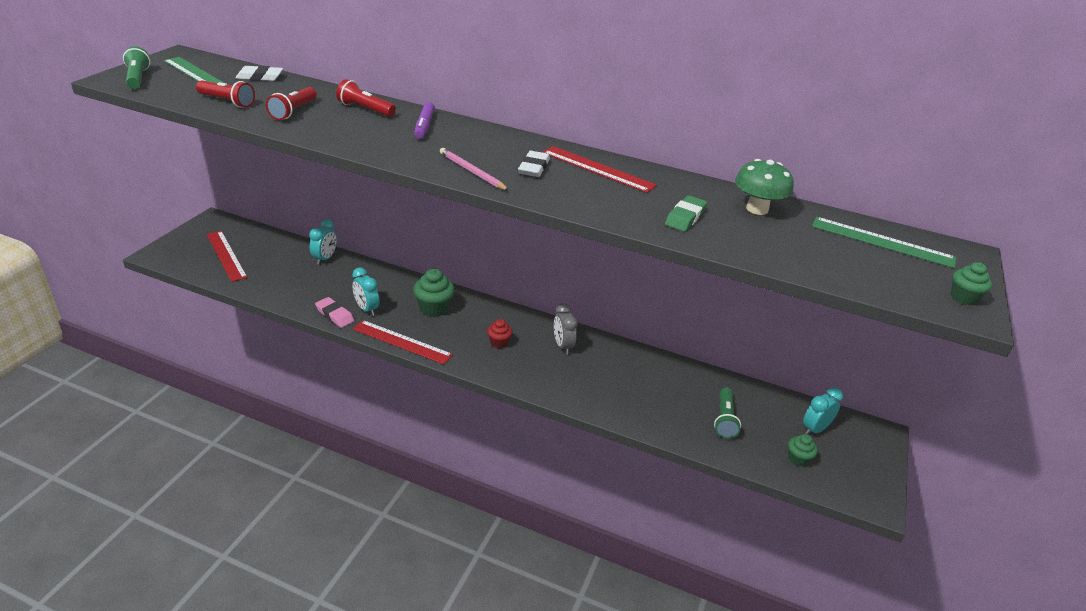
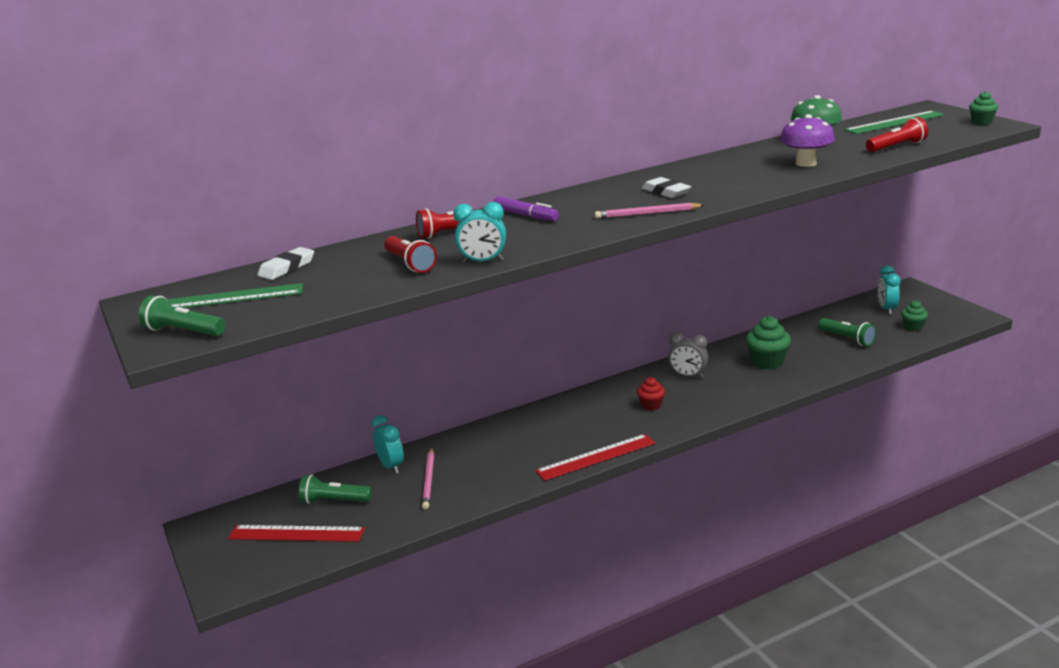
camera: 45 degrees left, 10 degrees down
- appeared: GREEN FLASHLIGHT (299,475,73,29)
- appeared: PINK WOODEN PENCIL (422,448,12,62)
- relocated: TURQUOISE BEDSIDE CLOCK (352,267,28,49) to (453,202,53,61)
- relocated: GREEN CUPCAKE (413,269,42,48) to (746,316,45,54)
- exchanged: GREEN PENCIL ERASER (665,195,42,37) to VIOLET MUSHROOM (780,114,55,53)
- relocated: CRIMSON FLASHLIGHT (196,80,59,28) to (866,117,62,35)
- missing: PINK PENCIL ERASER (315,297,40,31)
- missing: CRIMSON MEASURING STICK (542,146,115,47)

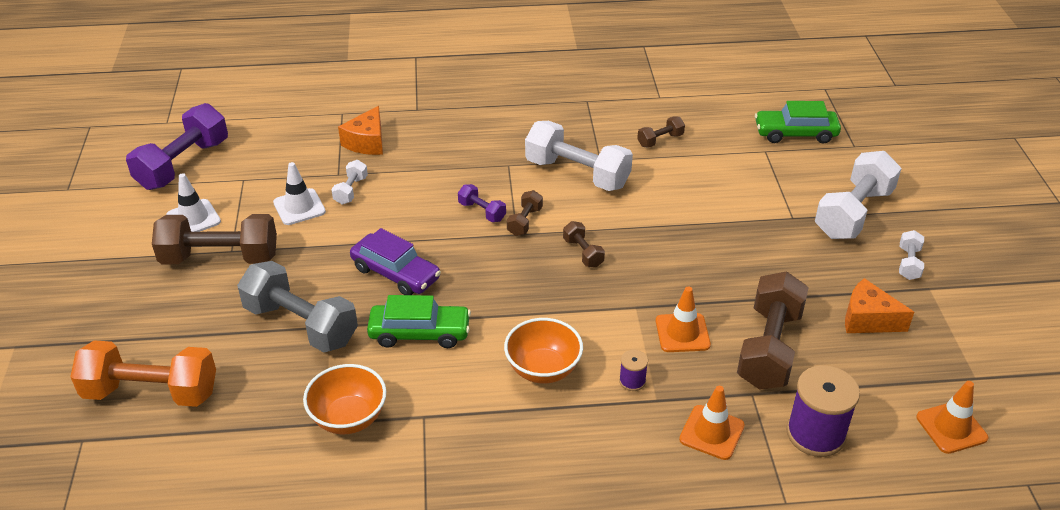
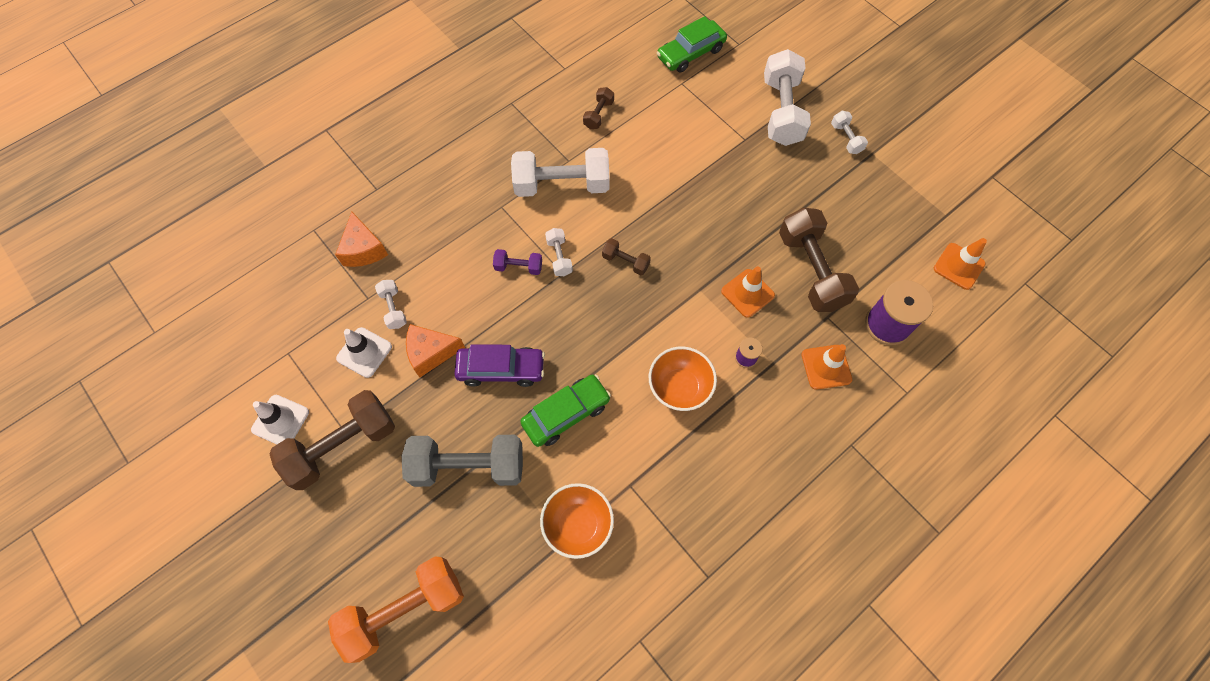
camera: 35 degrees left, 25 degrees up
- relocated: ORANGE CHEESE WEDGE (845,278,69,55) to (406,324,59,54)
- colour: RUSSET DUMBBELL (507,190,36,46) to PURE WHITE DUMBBELL (545,228,28,48)
- missing: VIOLET DUMBBELL (126,103,102,87)

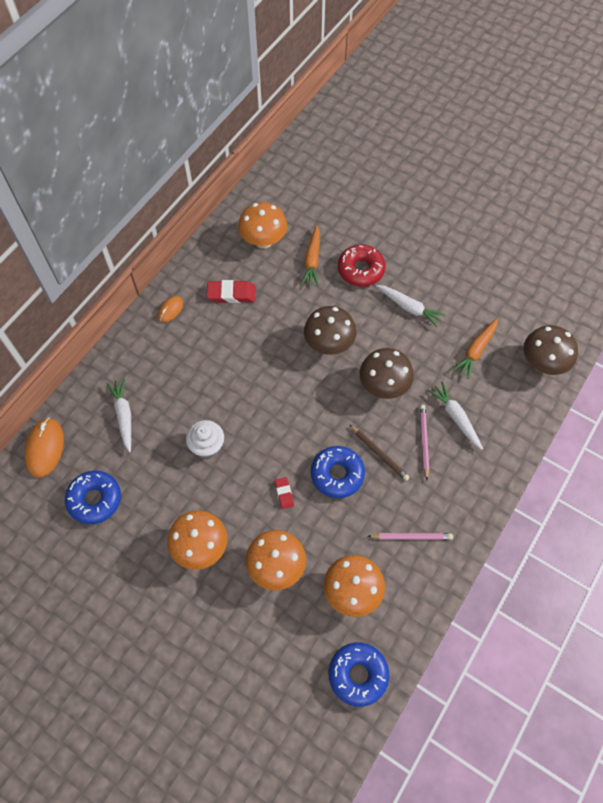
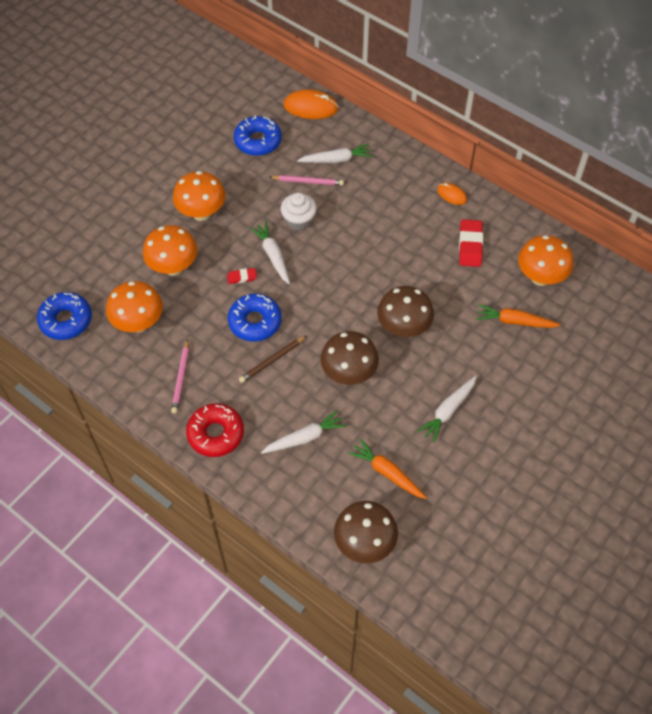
camera: 95 degrees right, 5 degrees down
- relocated: CRIMSON GLAZED DONUT (338,245,47,42) to (186,403,58,54)
- appeared: PURE WHITE ROOT VEGETABLE (250,221,40,63)
- relocated: PINK WOODEN PENCIL (420,405,9,75) to (270,175,74,10)

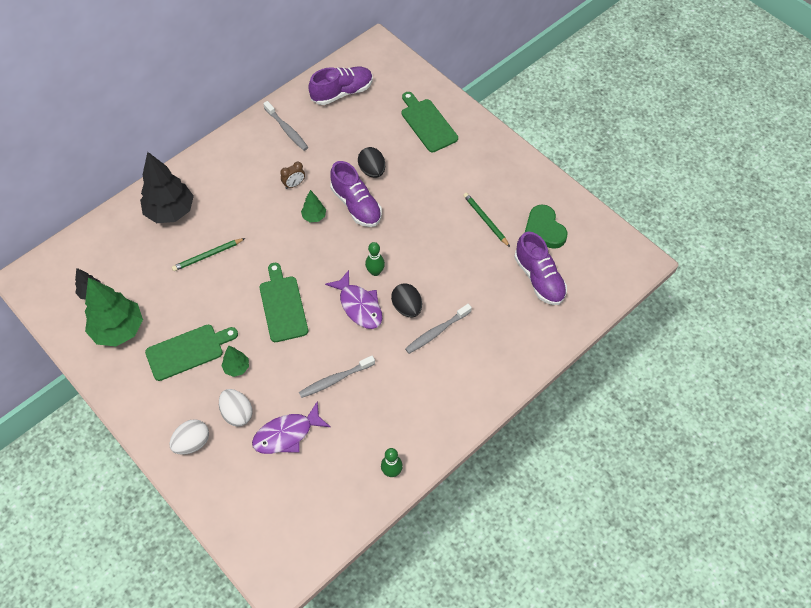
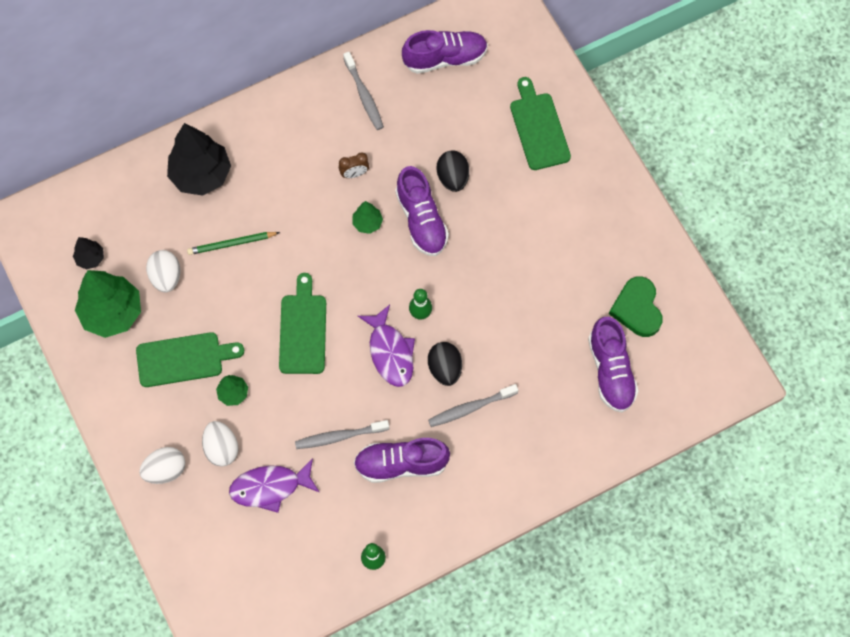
camera: 15 degrees right, 10 degrees up
- appeared: PURE WHITE TOY EGG (146,250,34,42)
- appeared: VIOLET SNEAKER (354,438,96,45)
- missing: GREEN WOODEN PENCIL (463,193,47,54)

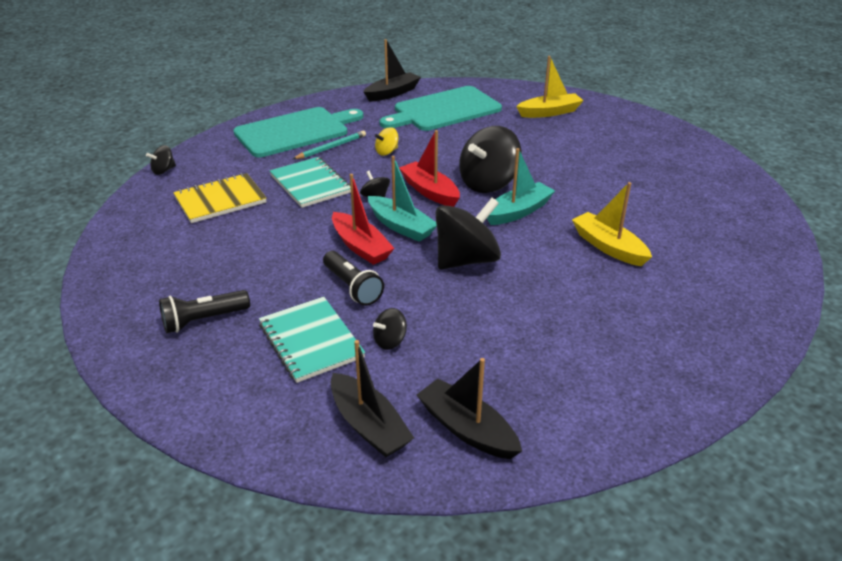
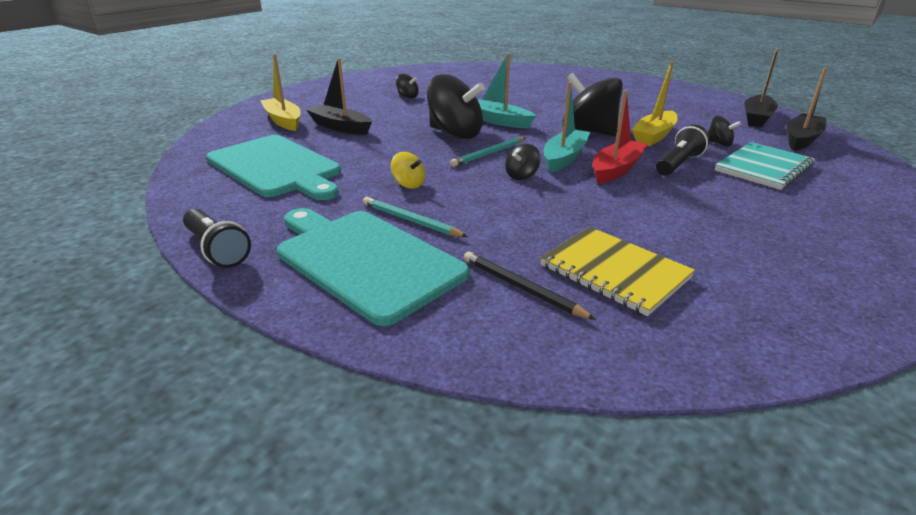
camera: 105 degrees left, 5 degrees down
- relocated: BLACK FLASHLIGHT (159,290,91,43) to (183,209,68,59)
- relocated: BLACK BOAT (364,39,57,63) to (306,58,66,77)
- relocated: BLACK SPINNING TOP (146,145,30,30) to (396,74,23,24)
- exchanged: CRIMSON BOAT (399,130,61,77) to TURQUOISE WOODEN PENCIL (450,137,75,30)
- appeared: BLACK WOODEN PENCIL (464,251,132,69)
- relocated: YELLOW BOAT (572,182,80,84) to (632,61,46,85)
- missing: TURQUOISE NOTEBOOK (270,157,81,51)

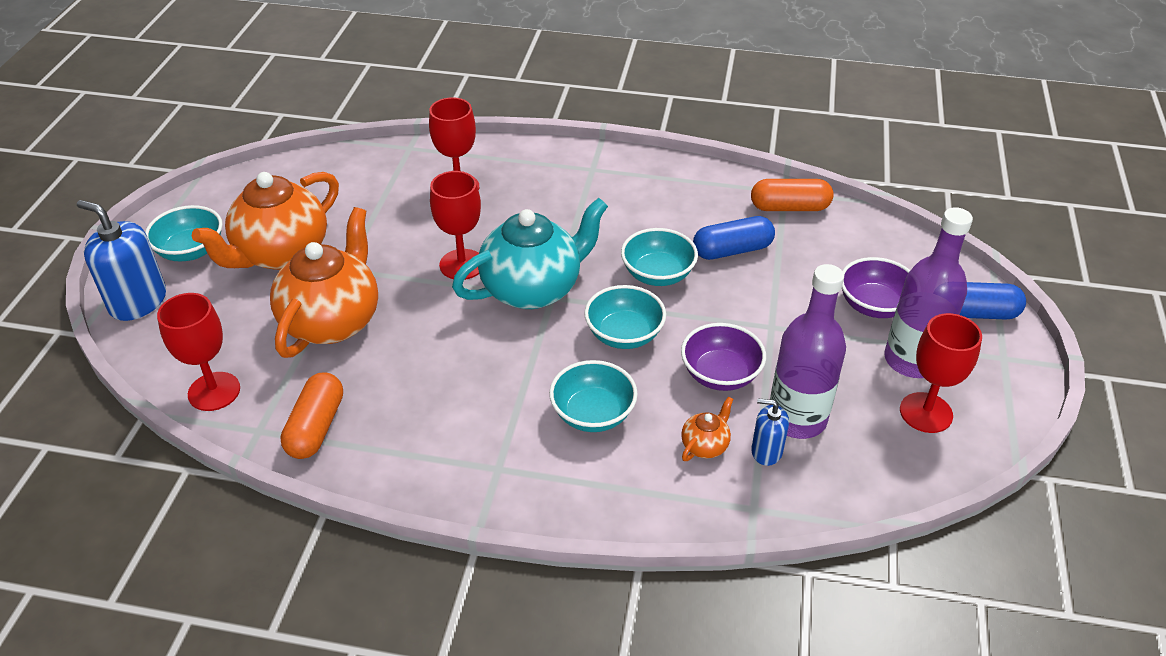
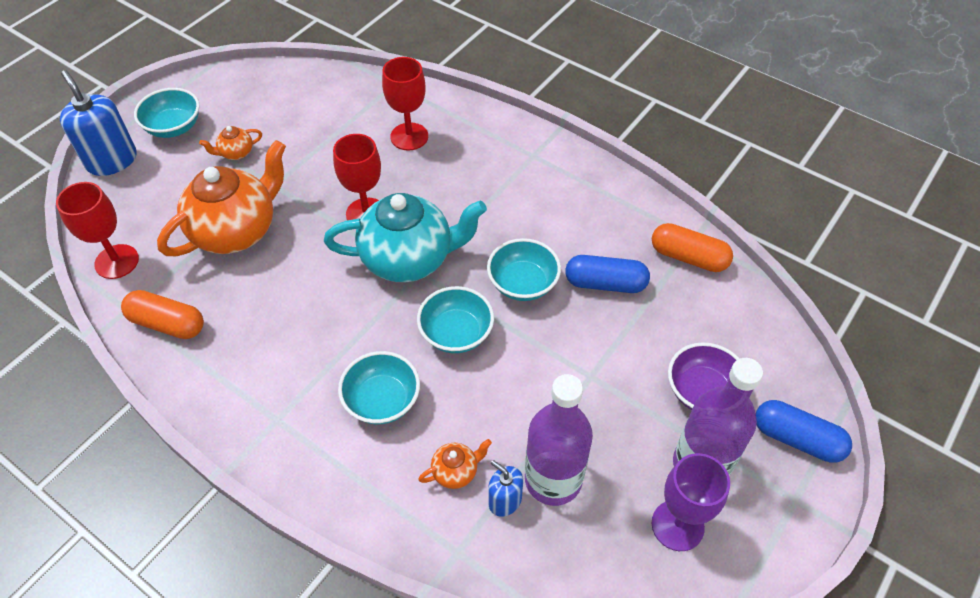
camera: 25 degrees right, 10 degrees up
- spun: ORANGE PILL (280,373,63,86) = (121,290,83,49) 75 degrees clockwise
- size: ORANGE CHINA TEAPOT (192,172,147,98) = (199,126,63,34) x0.42
- colour: CRIMSON CHALICE (900,313,82,120) to VIOLET CHALICE (652,453,78,98)
- missing: VIOLET SERVING BOWL (681,323,85,68)

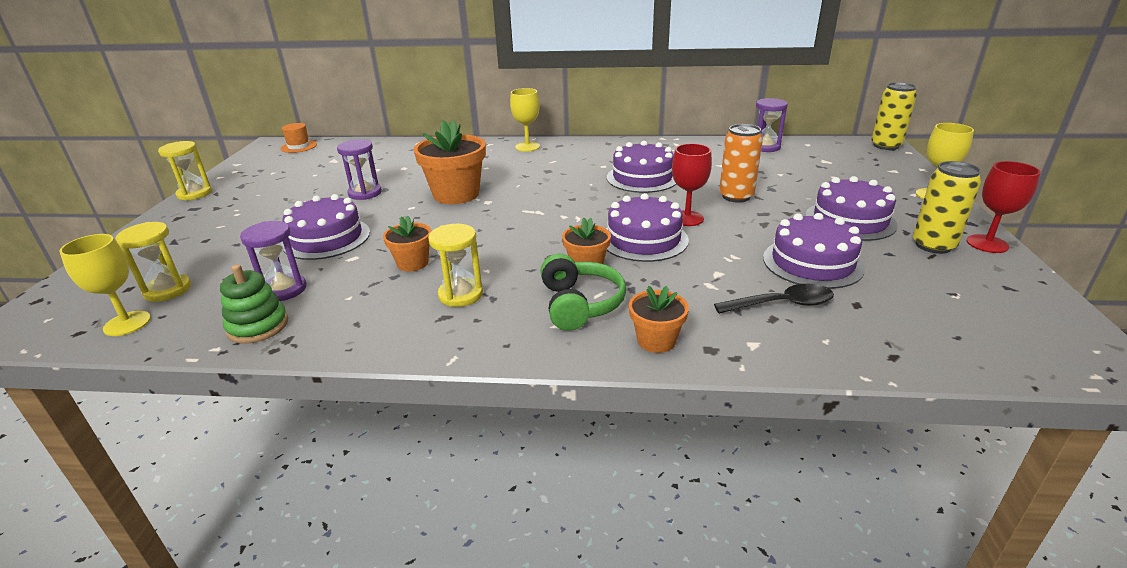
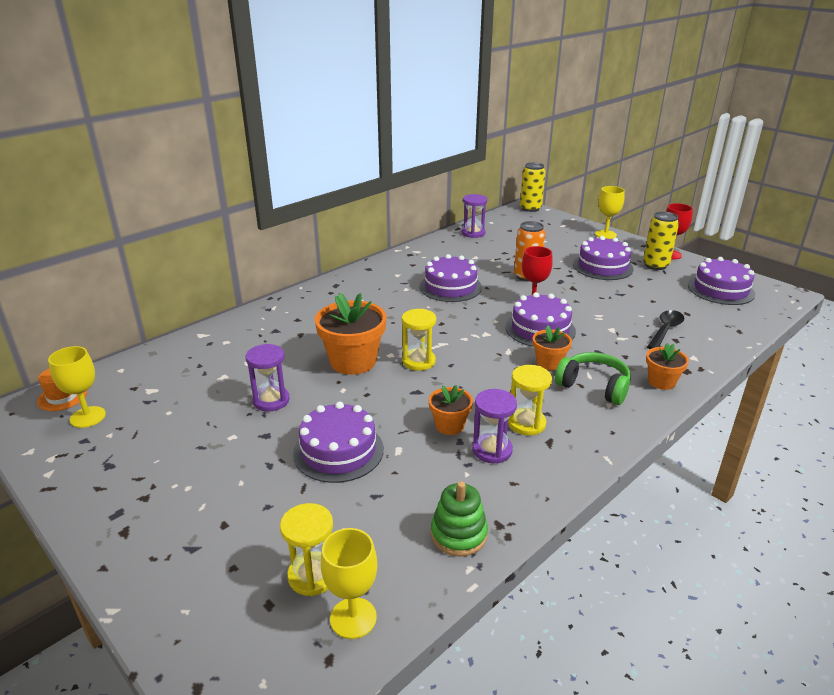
camera: 50 degrees left, 0 degrees up
- relocated: YELLOW CHALICE (510,88,30,64) to (48,346,58,82)
- relocated: YELLOW SAND TIMER (158,141,54,60) to (402,309,34,62)
- relocated: VIOLET SAND TIMER (240,221,67,80) to (472,389,45,74)
- relocated: VIOLET LAYER CAKE (763,213,102,76) to (688,257,67,48)

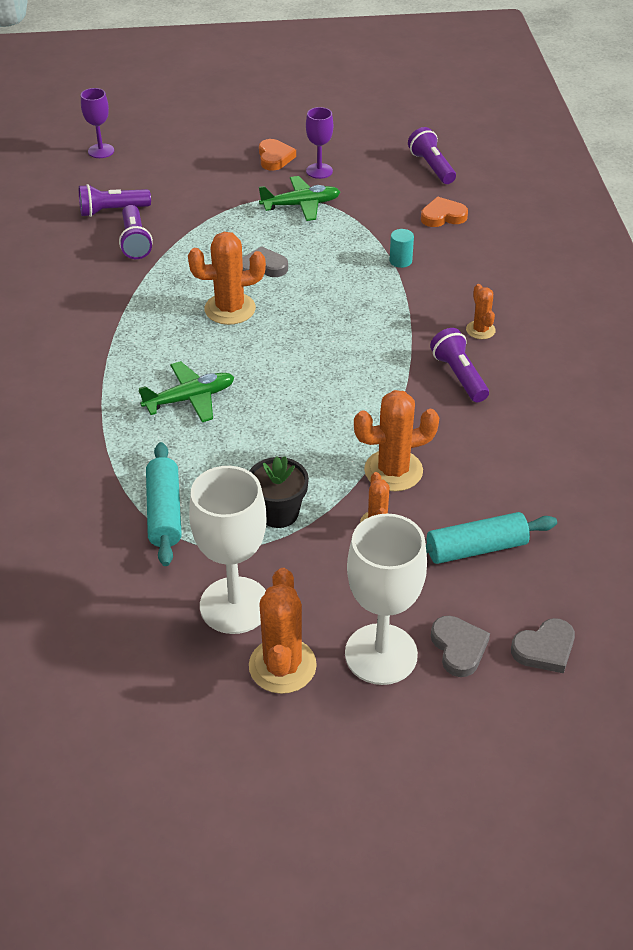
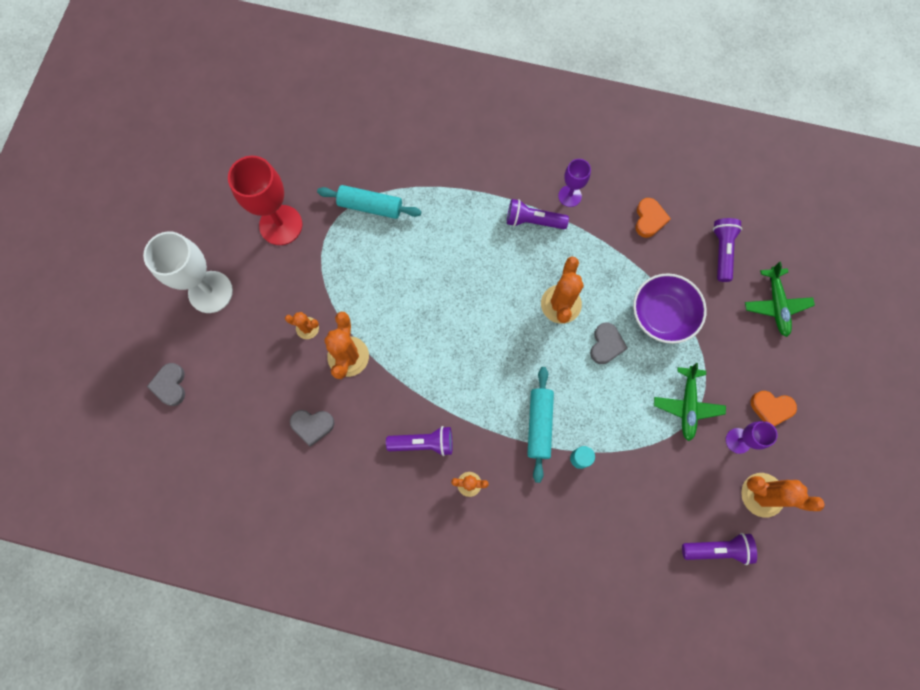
camera: 110 degrees right, 30 degrees up
- colour: PURE WHITE CHALICE (189,466,77,168) to CRIMSON CHALICE (228,156,75,89)
- relocated: GRAY LOVE HEART (431,616,59,61) to (290,410,44,37)
- relocated: VIOLET FLASHLIGHT (119,205,34,54) to (507,199,62,30)
- relocated: TURQUOISE PASTRY ROLLER (426,512,131,52) to (527,367,27,116)
- relocated: VIOLET CHALICE (81,88,33,70) to (558,159,33,48)
- appeared: VIOLET SERVING BOWL (633,273,74,71)
- relocated: ORANGE LOVE HEART (421,197,47,30) to (635,198,36,40)
- relocated: ORANGE CACTUS (249,568,68,126) to (741,473,84,44)
- relocated: GREEN AEROPLANE (139,361,95,61) to (745,262,70,75)
- missing: BLACK PLANT POT (250,456,59,72)

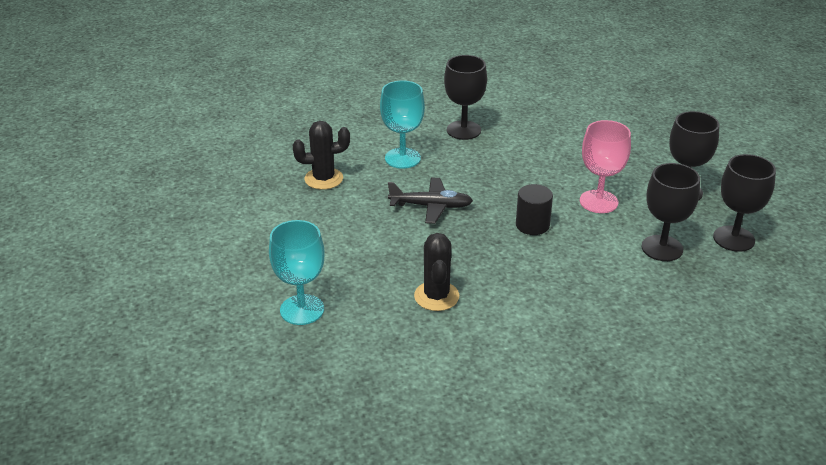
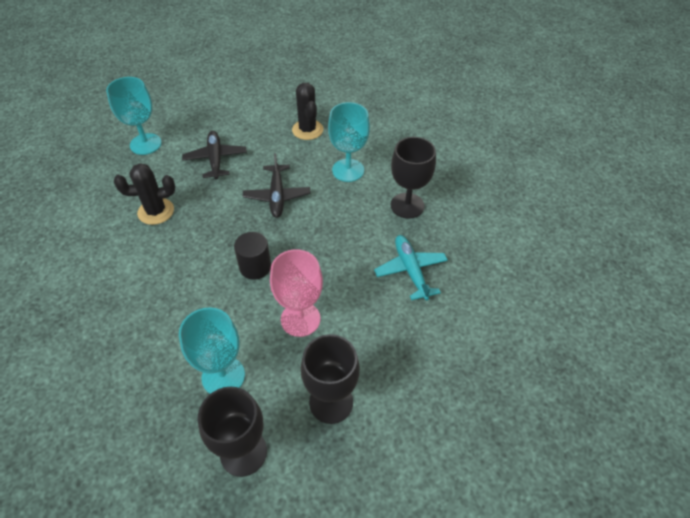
camera: 80 degrees right, 15 degrees up
- colour: BLACK CHALICE (641,163,59,98) to TURQUOISE CHALICE (179,307,66,87)
- appeared: BLACK AEROPLANE (182,131,65,48)
- appeared: TURQUOISE AEROPLANE (374,235,74,66)

